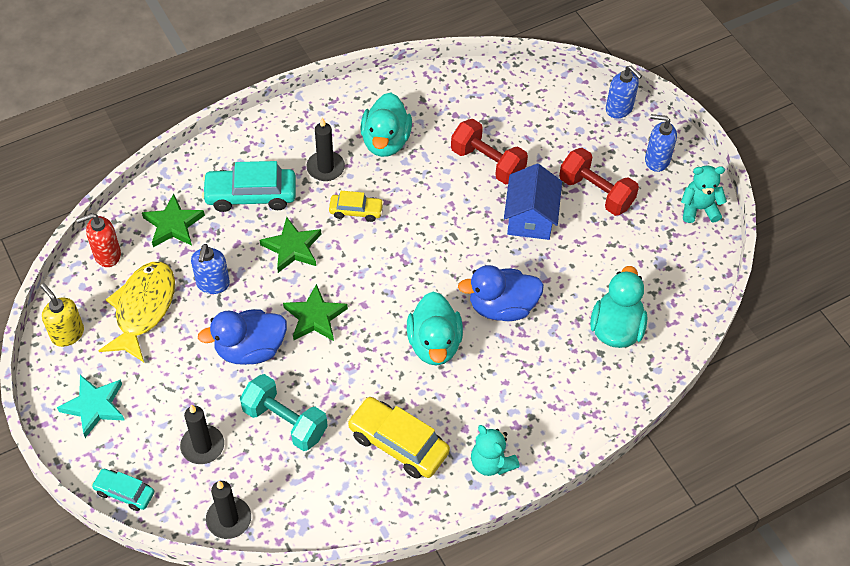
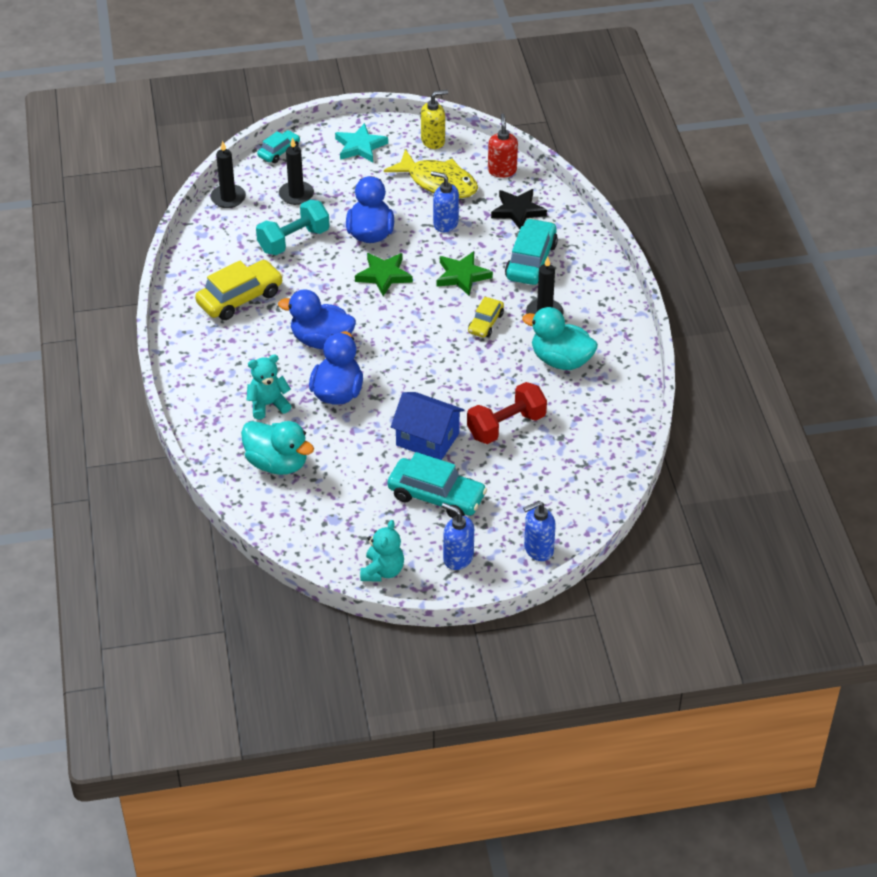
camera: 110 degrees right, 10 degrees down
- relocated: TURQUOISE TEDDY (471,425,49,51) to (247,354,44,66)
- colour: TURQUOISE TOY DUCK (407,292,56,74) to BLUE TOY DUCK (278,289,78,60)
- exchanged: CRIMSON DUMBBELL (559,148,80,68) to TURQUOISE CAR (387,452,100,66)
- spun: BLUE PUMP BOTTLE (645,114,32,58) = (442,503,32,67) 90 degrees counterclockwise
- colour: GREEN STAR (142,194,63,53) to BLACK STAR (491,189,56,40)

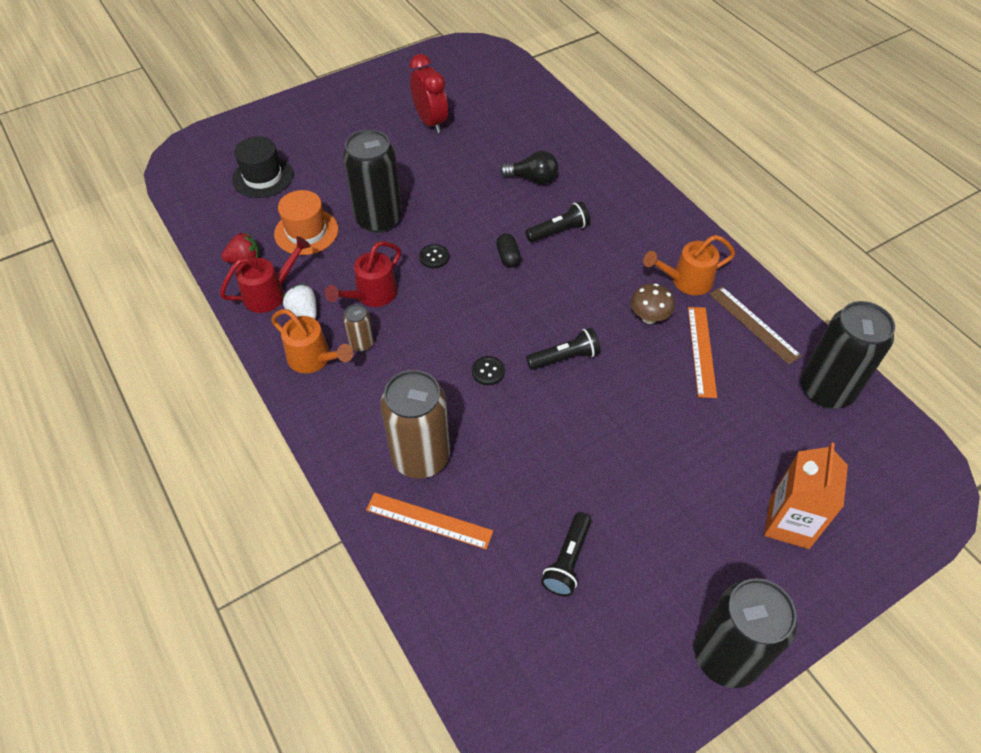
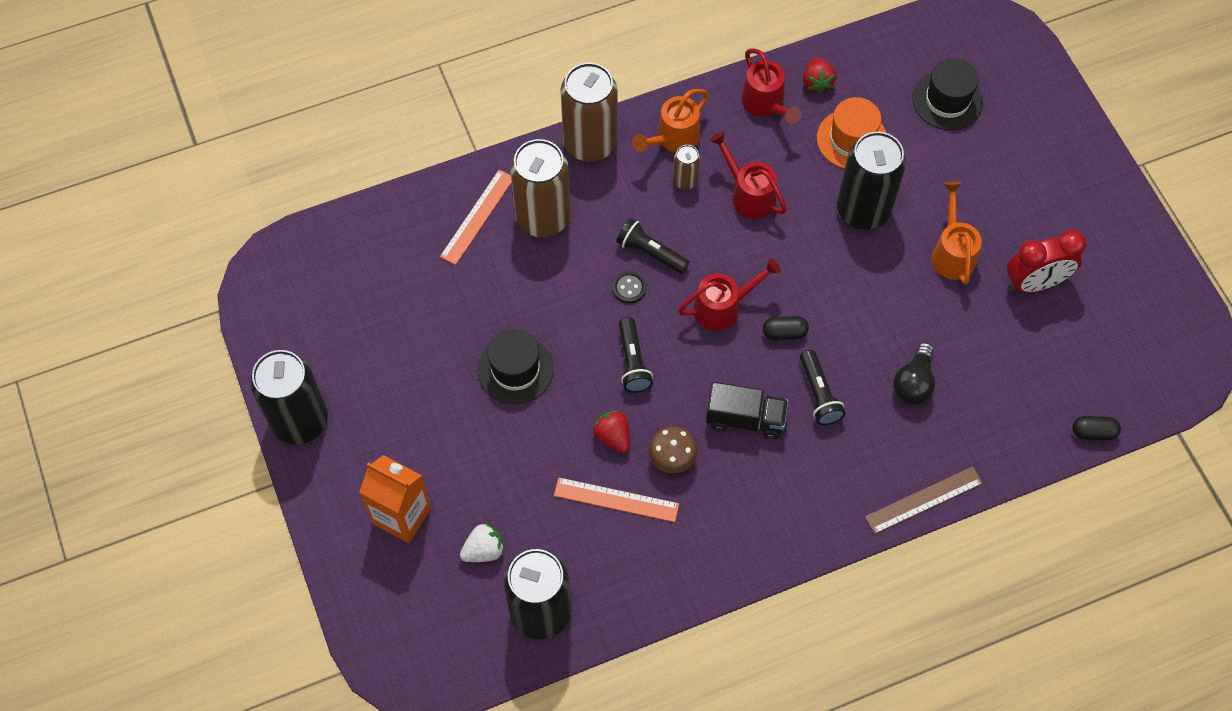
camera: 100 degrees right, 10 degrees up
- relocated: PURE WHITE TOY STRAWBERRY (283,284,34,35) to (460,523,44,39)
- appeared: BLACK TOP HAT (478,329,76,75)
- appeared: RUSSET SODA CAN (561,63,57,99)
- appeared: CRIMSON TOY STRAWBERRY (593,410,37,43)
- relocated: BLACK FLASHLIGHT (541,512,50,85) to (616,218,73,56)
- appeared: CRIMSON SPRINKLING CAN (678,258,103,73)
- appeared: BLACK LORRY (706,382,82,57)
- relocated: RUSSET MEASURING STICK (709,286,93,78) to (865,466,118,68)
- relocated: ORANGE SPRINKLING CAN (643,235,92,60) to (931,182,51,103)
- appeared: BLACK PILL (1072,416,49,25)
- missing: BLACK SHIRT BUTTON (419,244,30,25)

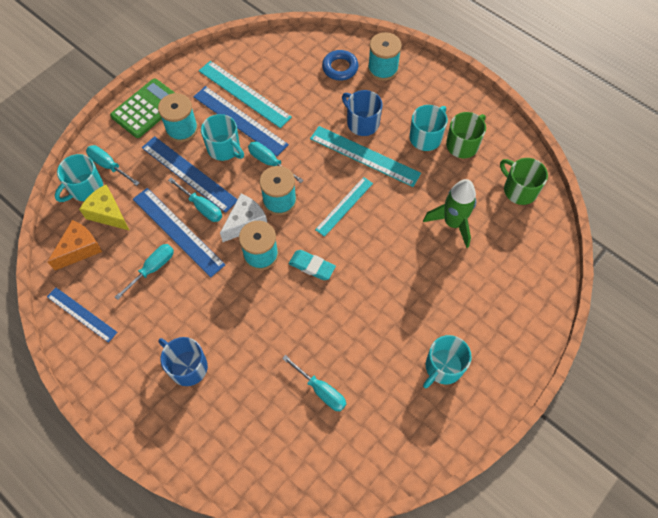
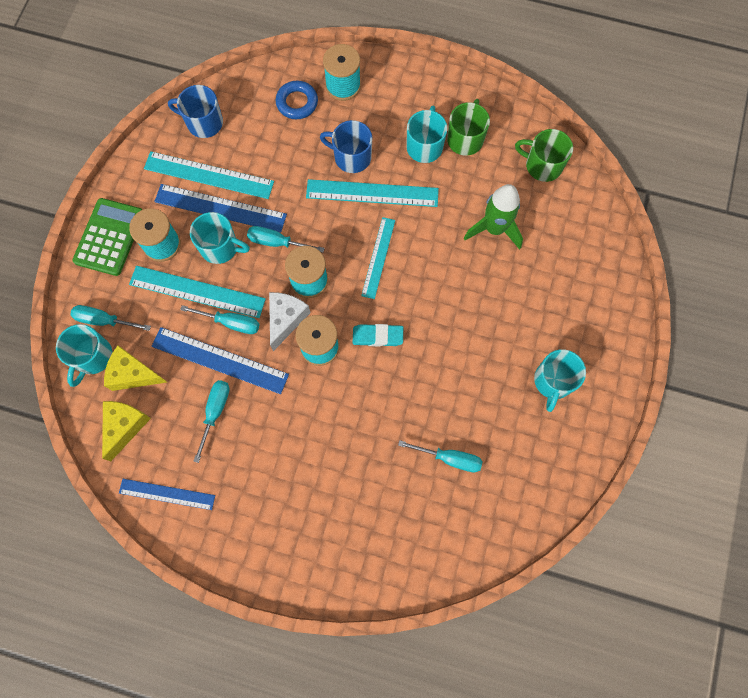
camera: 25 degrees left, 10 degrees up
- colour: ORANGE CHEESE WEDGE (47,220,55,50) to YELLOW CHEESE WEDGE (102,401,49,60)
- colour: BLUE MEASURING STICK (142,136,96,77) to TURQUOISE MEASURING STICK (129,266,137,52)
- relocated: BLUE COFFEE MUG (158,337,50,49) to (168,85,55,53)

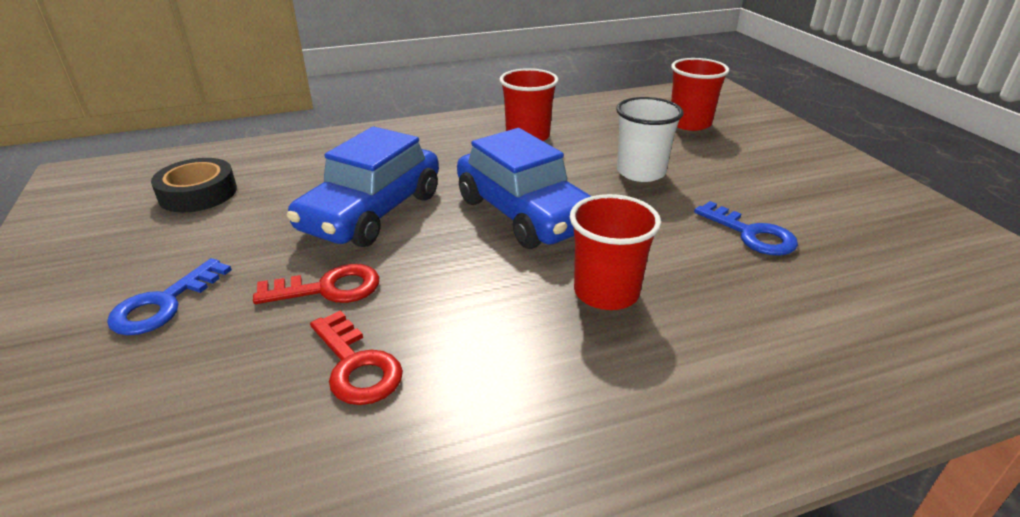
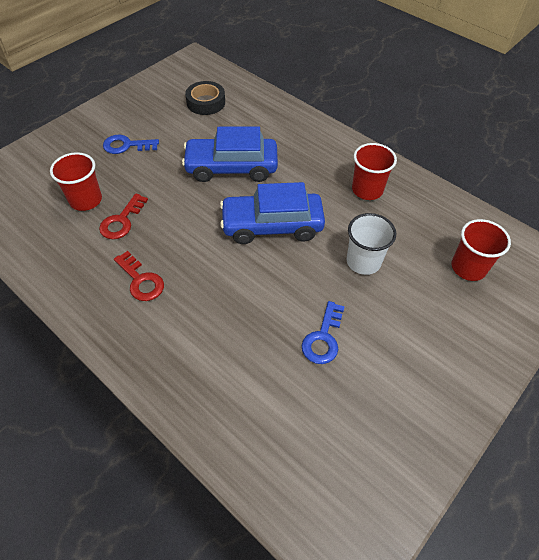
camera: 60 degrees right, 20 degrees up
- relocated: CRIMSON BEAKER (570,194,91,116) to (50,152,52,59)
- relocated: CRIMSON DOOR KEY (253,264,127,40) to (114,251,50,50)
- spun: BLUE CAR (457,128,134,121) = (220,182,105,62) 60 degrees clockwise

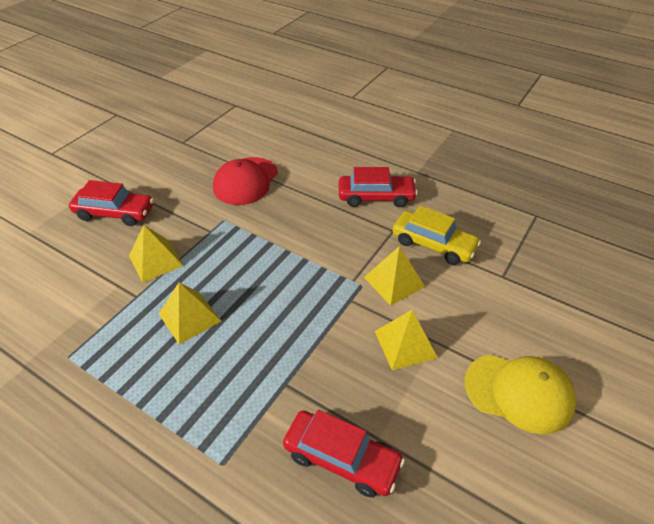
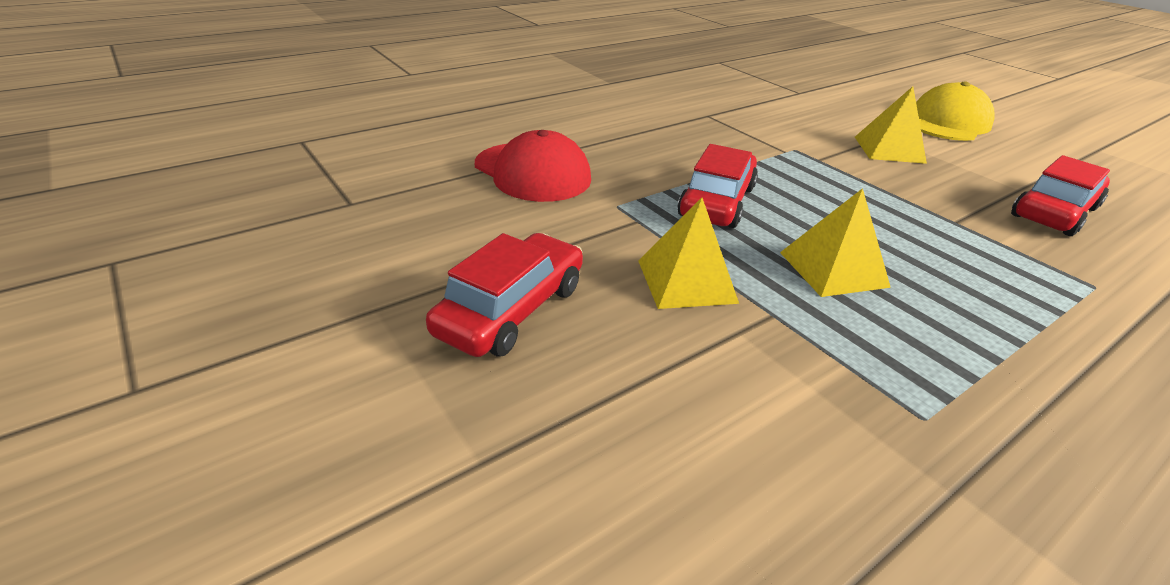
camera: 70 degrees left, 10 degrees down
- relocated: CRIMSON CAR (339,167,79,40) to (677,144,81,84)
- missing: YELLOW SOLID PYRAMID (364,246,61,60)
- missing: YELLOW CAR (392,206,89,59)

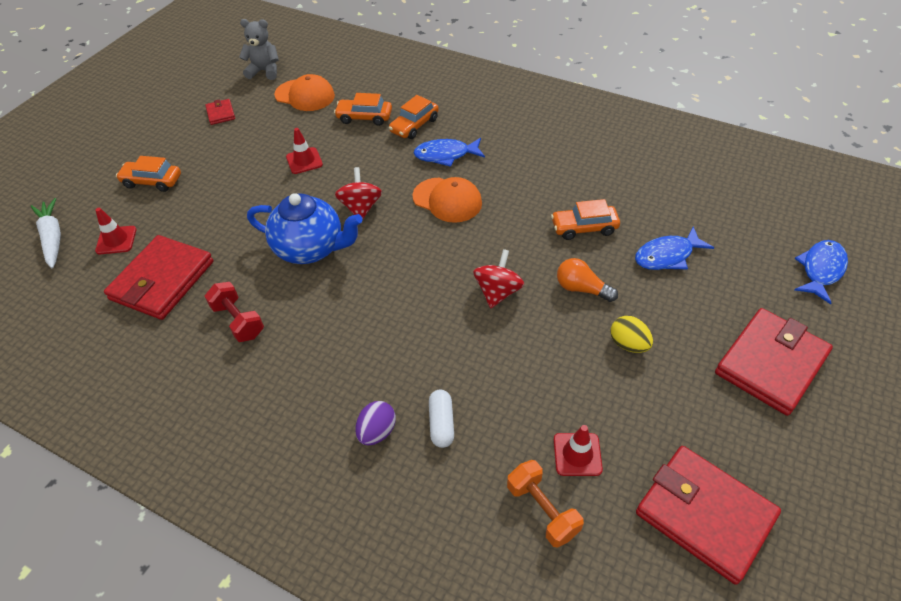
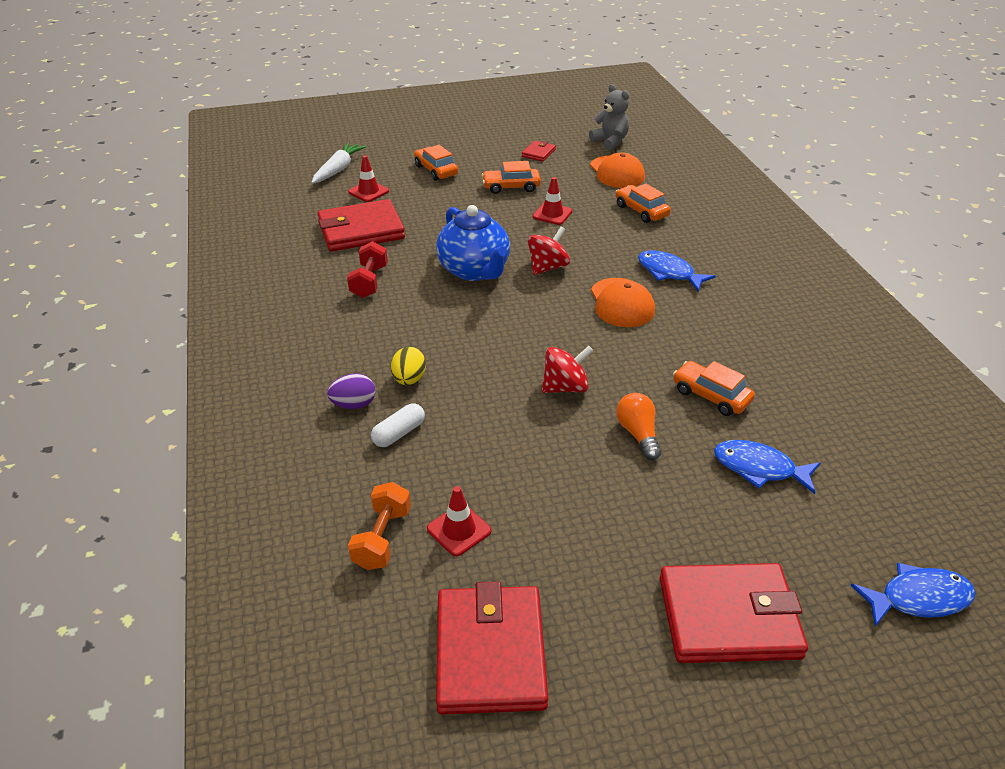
camera: 45 degrees right, 10 degrees down
- relocated: YELLOW TOY EGG (611,316,42,37) to (391,347,35,38)
- relocated: ORANGE CAR (389,95,50,44) to (482,161,59,33)

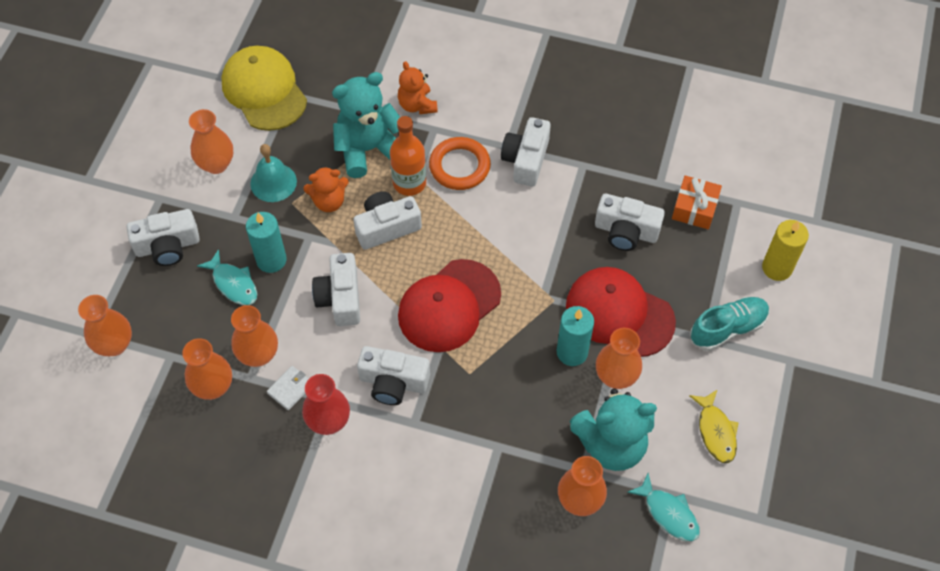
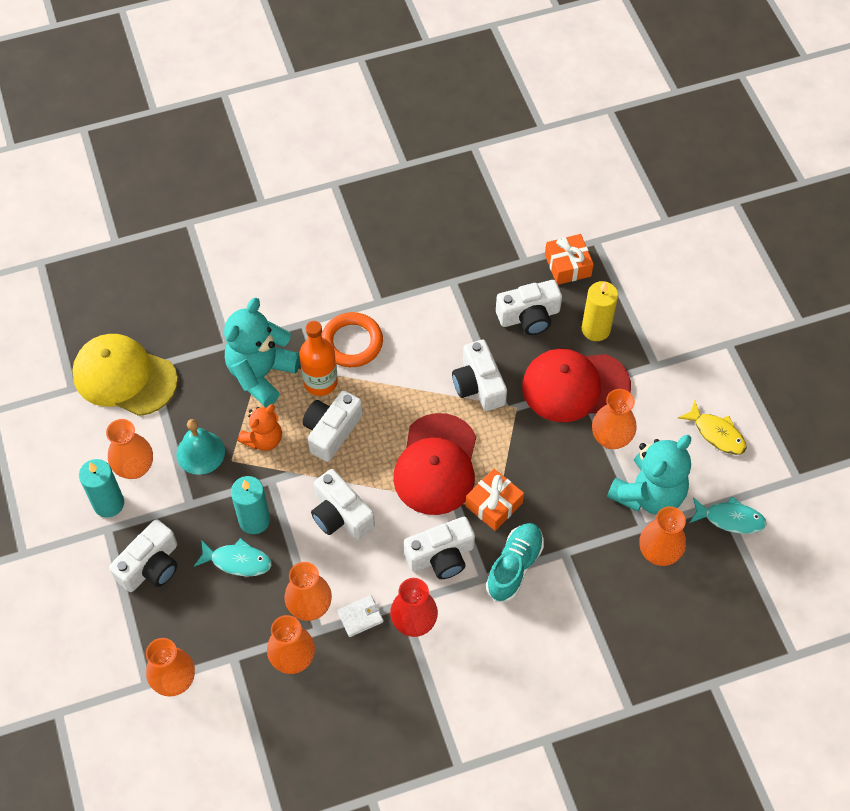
camera: 35 degrees left, 0 degrees up
- relocated: TURQUOISE PILLAR CANDLE (557,306,37,60) to (79,459,45,59)
- spun: PURE WHITE WALLET (267,366,42,44) = (337,595,47,42) 60 degrees clockwise
- relocated: PURE WHITE PHOTO CAMERA (501,117,50,69) to (452,340,55,71)
- appeared: ORANGE GIFT (466,469,58,62)
- relocated: TURQUOISE SNEAKER (690,297,80,54) to (486,523,58,79)
- relocated: YELLOW PILLAR CANDLE (762,220,47,61) to (582,281,36,60)
- missing: ORANGE TEDDY (398,61,40,53)

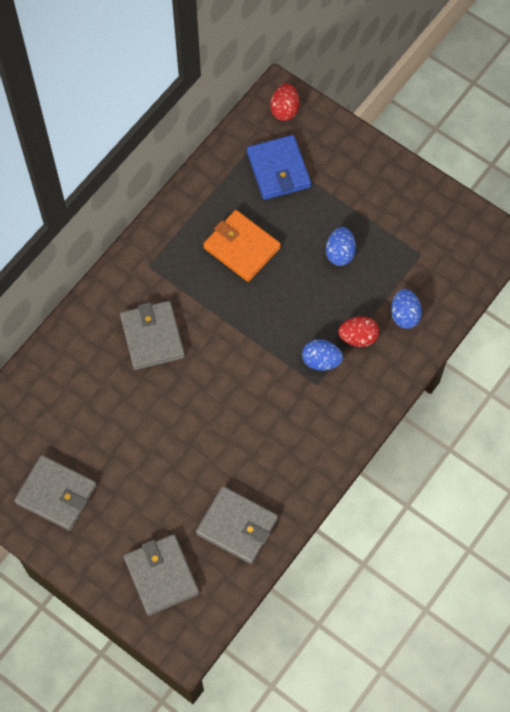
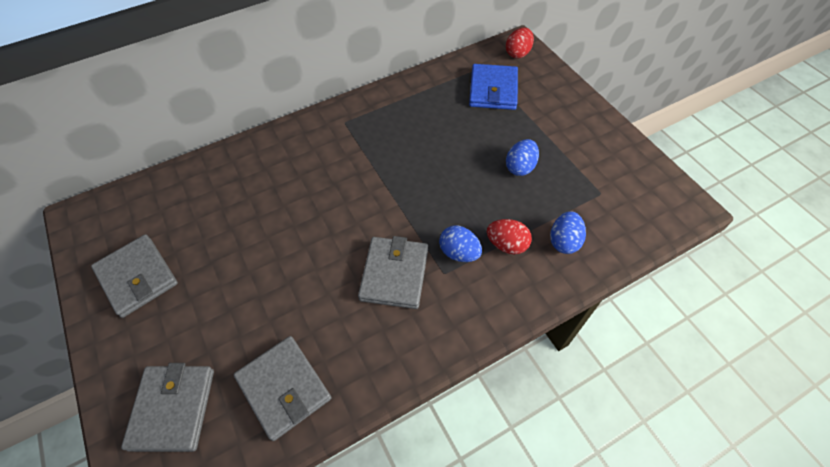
camera: 25 degrees right, 10 degrees down
- relocated: GRAY WALLET (120,301,65,69) to (358,236,70,73)
- missing: ORANGE WALLET (203,210,78,72)

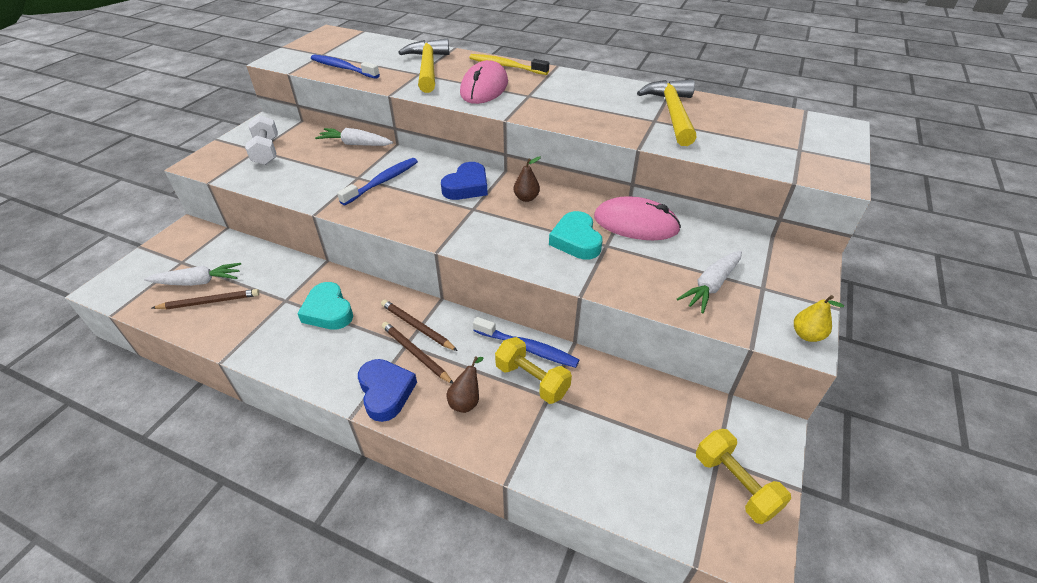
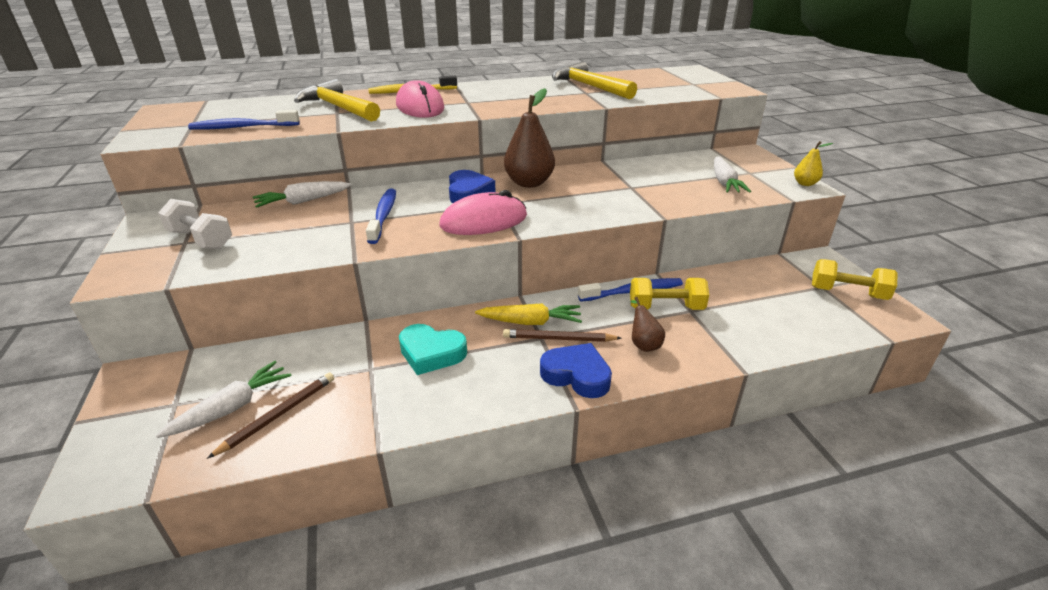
camera: 40 degrees left, 10 degrees down
- relocated: PINK PC MOUSE (594,196,87,44) to (439,190,88,45)
- exchanged: RUSSET WOODEN PENCIL (381,300,77,51) to YELLOW ROOT VEGETABLE (475,303,107,22)
- size: RUSSET PEAR FRUIT (513,156,28,46) = (504,88,51,100) x1.95
- missing: TURQUOISE LOVE HEART (549,211,54,48)

